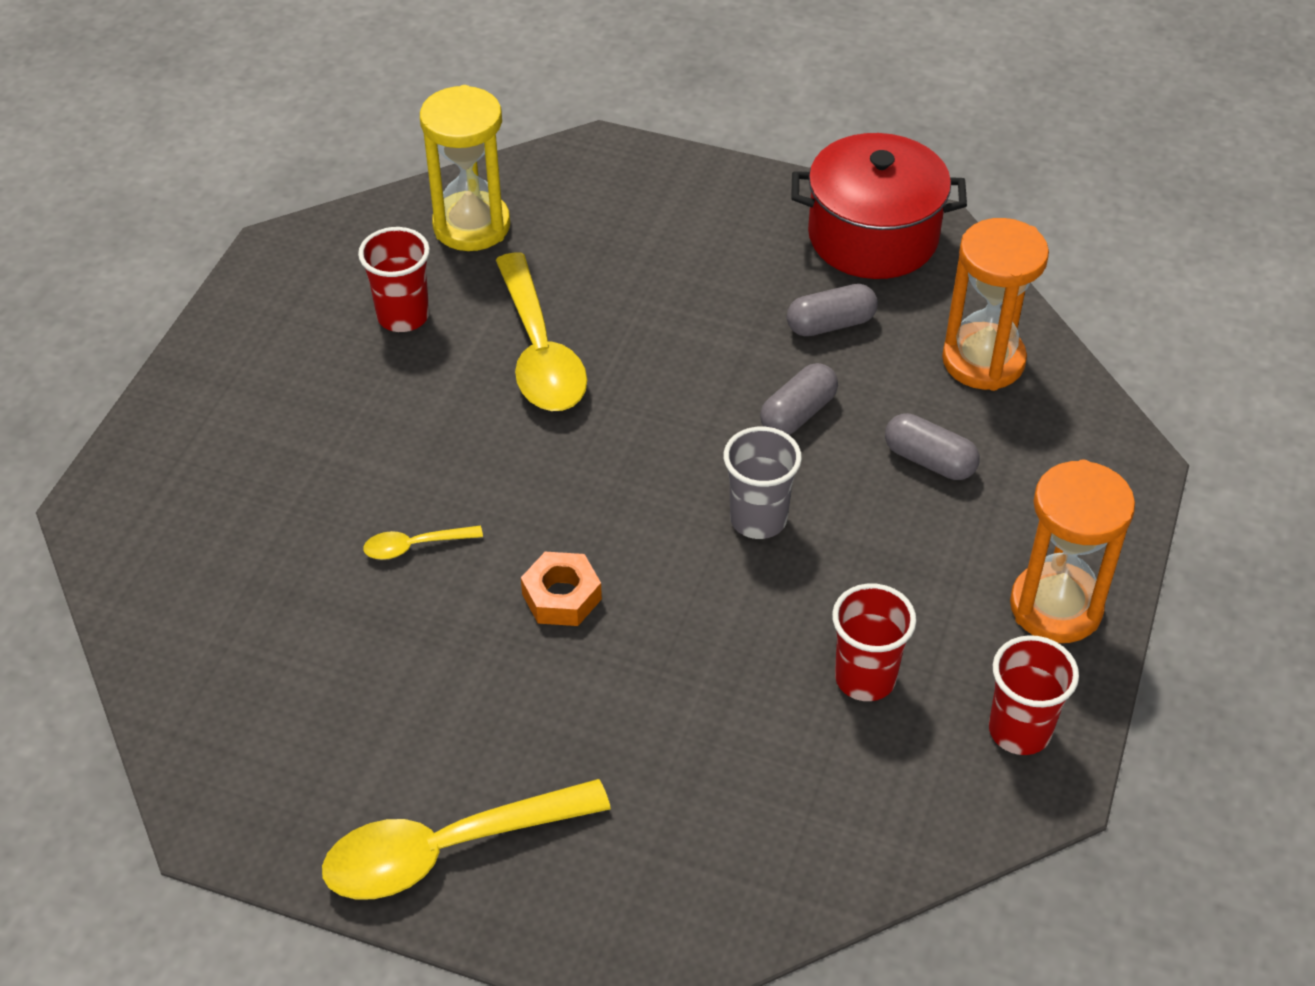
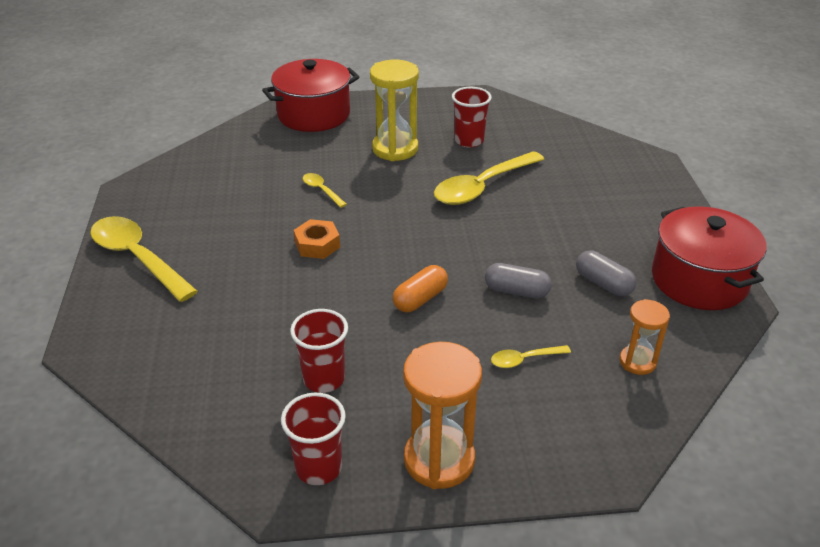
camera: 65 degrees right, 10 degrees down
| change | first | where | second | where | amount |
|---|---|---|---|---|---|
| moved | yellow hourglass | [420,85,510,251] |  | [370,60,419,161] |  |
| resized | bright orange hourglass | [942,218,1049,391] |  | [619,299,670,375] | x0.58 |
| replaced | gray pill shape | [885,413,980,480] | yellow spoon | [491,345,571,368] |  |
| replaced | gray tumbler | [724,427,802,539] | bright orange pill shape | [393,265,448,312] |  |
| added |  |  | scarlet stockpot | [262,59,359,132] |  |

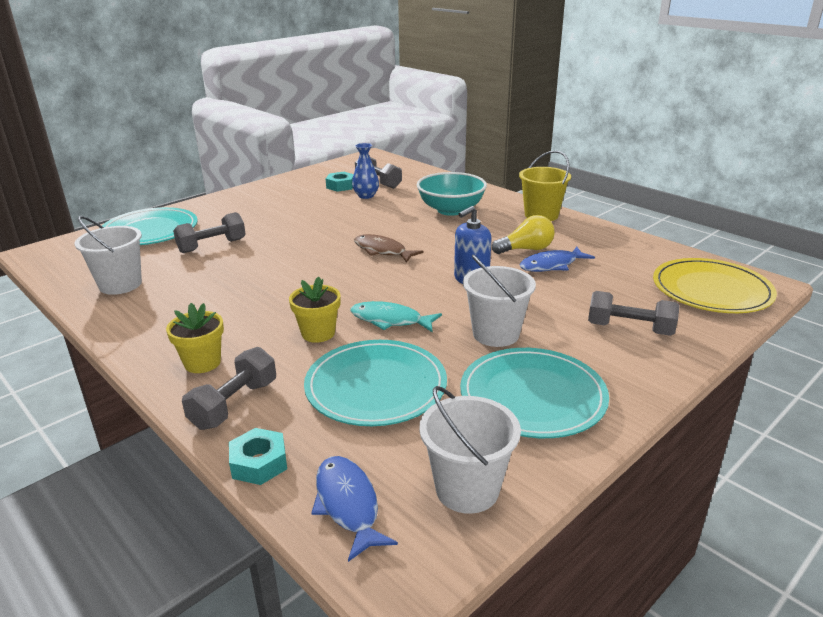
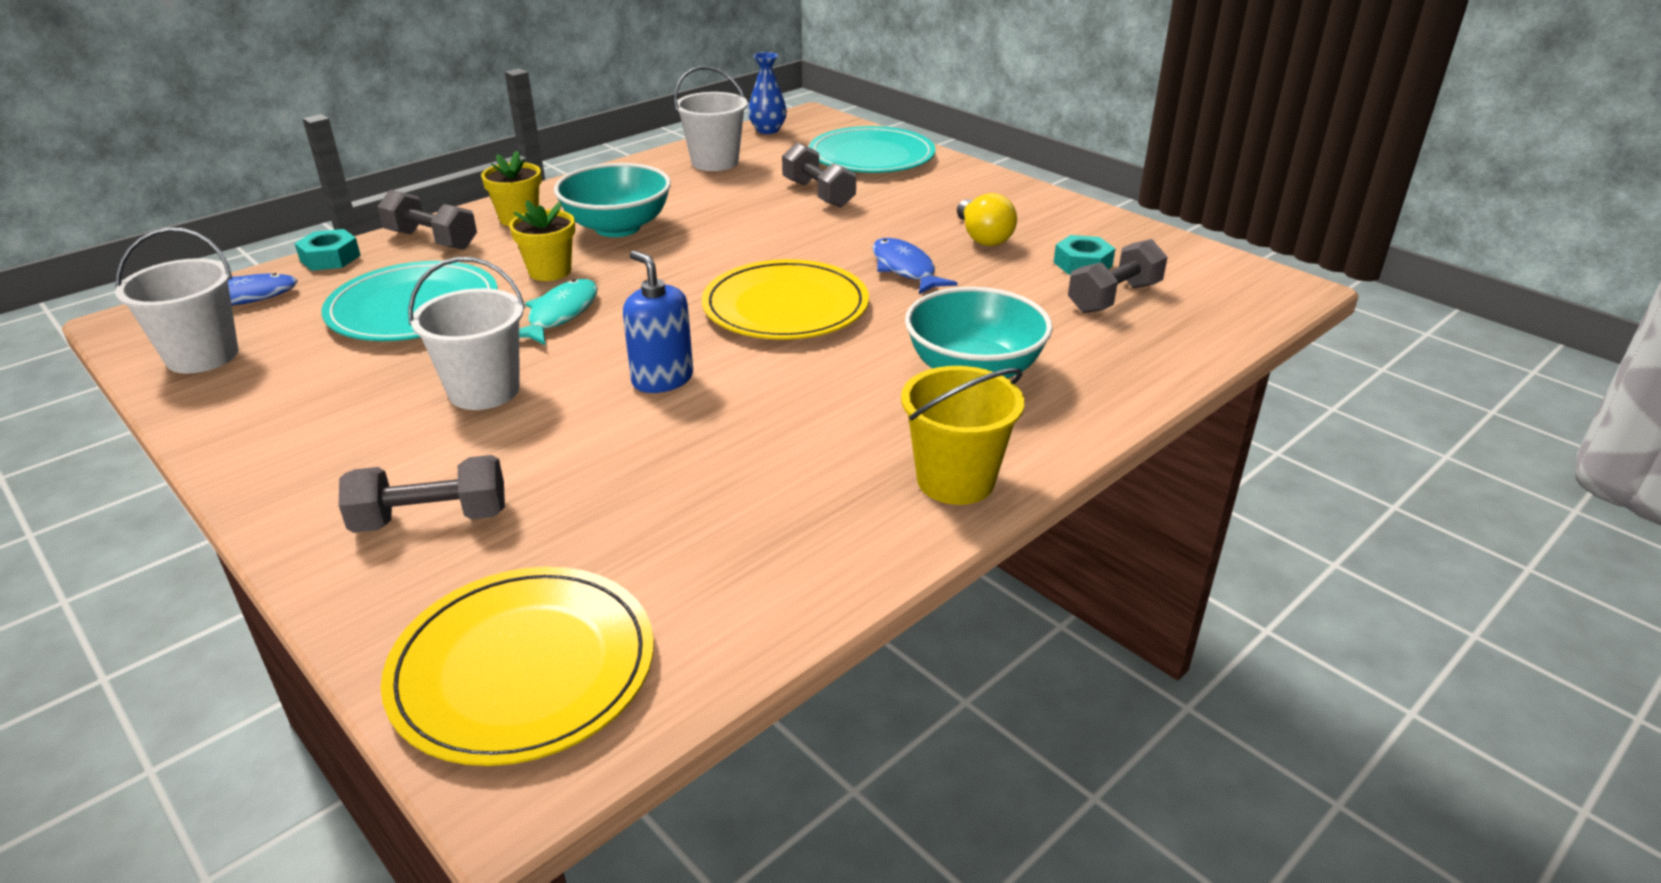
camera: 90 degrees right, 5 degrees up
| change | first | where | second | where | amount |
|---|---|---|---|---|---|
| moved | cobalt flower vase | [352,143,379,199] |  | [748,52,787,134] |  |
| moved | yellow bulb | [492,215,555,254] |  | [957,193,1017,246] |  |
| replaced | brown fish figure | [354,234,424,263] | yellow plate | [702,259,869,340] |  |
| moved | cobalt fish figure | [520,247,595,272] |  | [873,238,958,294] |  |
| turned | gray free weight | [588,291,680,336] |  | [339,455,505,533] | 60 degrees clockwise |
| removed | teal plate | [460,348,609,438] |  |  |  |
| added |  |  | teal serving bowl | [554,163,671,237] |  |

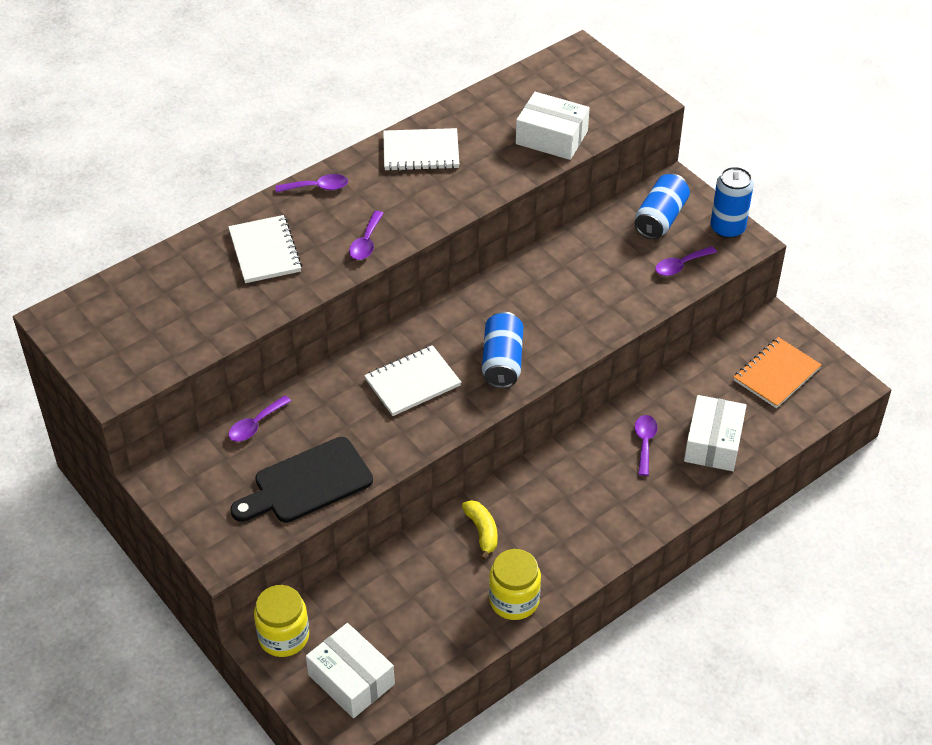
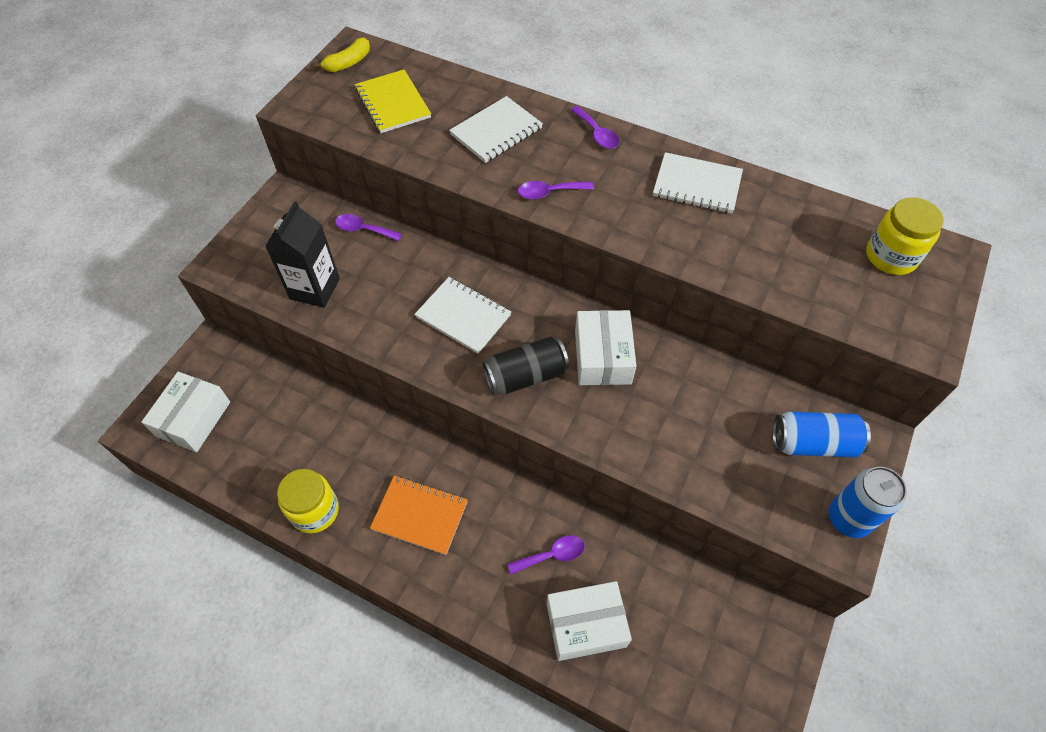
camera: 65 degrees right, 10 degrees up
| change | first | where | second | where | amount |
|---|---|---|---|---|---|
| moved | white box | [516,92,590,160] |  | [575,310,636,385] |  |
| turned | white exercise book | [383,128,459,171] |  | [653,152,743,214] | 45 degrees counterclockwise |
| removed | purple spoon | [655,246,717,276] |  |  |  |
| recoloured | cobalt tin | [482,312,523,388] | jet-black tin | [482,336,569,395] |  |
| moved | bright orange exercise book | [734,337,822,408] |  | [370,476,468,555] |  |
| replaced | jet-black bread board | [230,437,373,523] | jet-black milk carton | [265,201,340,308] |  |
| moved | yellow banana | [462,500,498,560] |  | [314,37,370,72] |  |
| moved | yellow preserve jar | [254,585,309,657] |  | [866,197,944,275] |  |
| added |  |  | yellow exercise book | [355,69,431,133] |  |

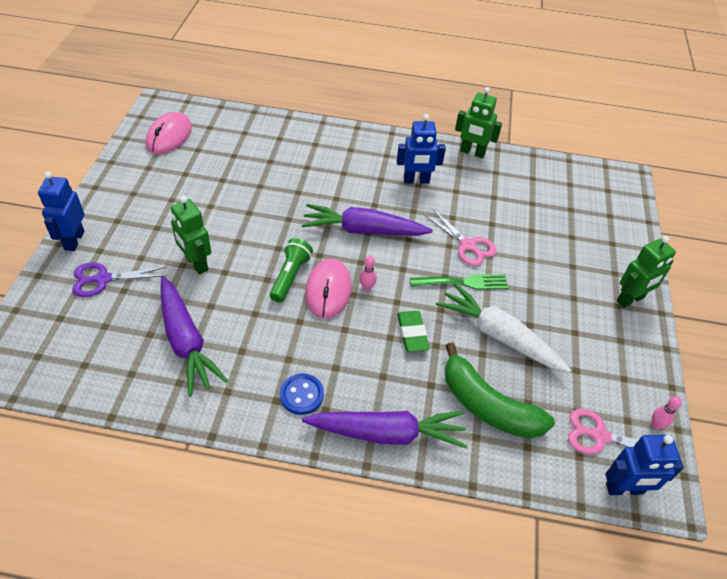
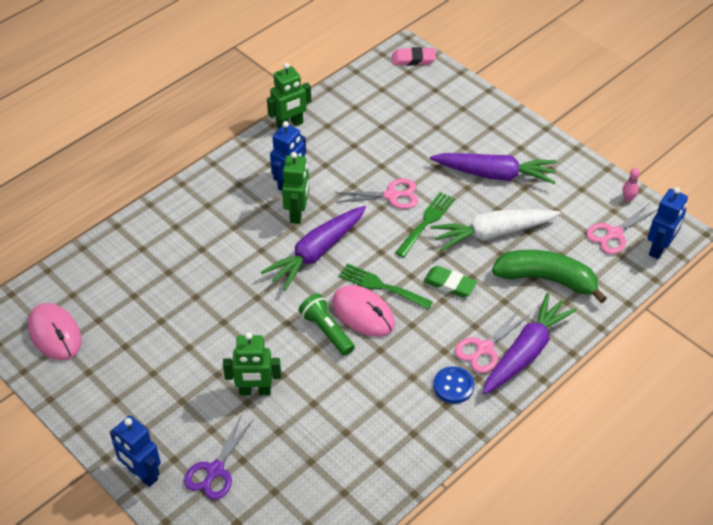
camera: 50 degrees left, 0 degrees up
| change | first | where | second | where | amount |
|---|---|---|---|---|---|
| moved | leaf-green robot figure | [617,236,676,308] |  | [282,152,309,224] |  |
| replaced | rosy tenpin | [360,255,377,291] | leaf-green dinner fork | [339,263,433,309] |  |
| moved | purple root vegetable | [160,276,228,397] |  | [430,153,557,184] |  |
| turned | leaf-green banana | [445,343,555,438] |  | [492,250,607,303] | 150 degrees counterclockwise |
| added |  |  | rosy pencil eraser | [392,47,436,66] |  |
| added |  |  | rosy shears | [455,308,529,373] |  |

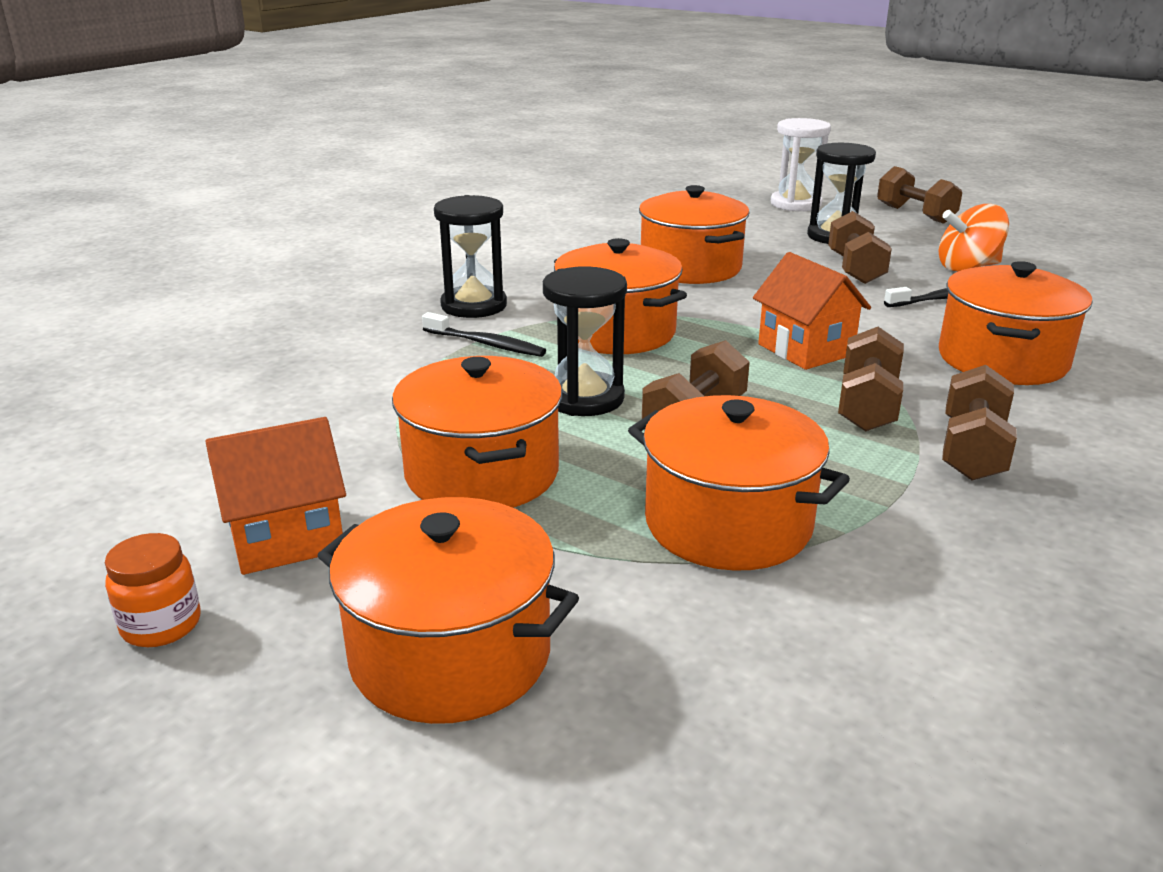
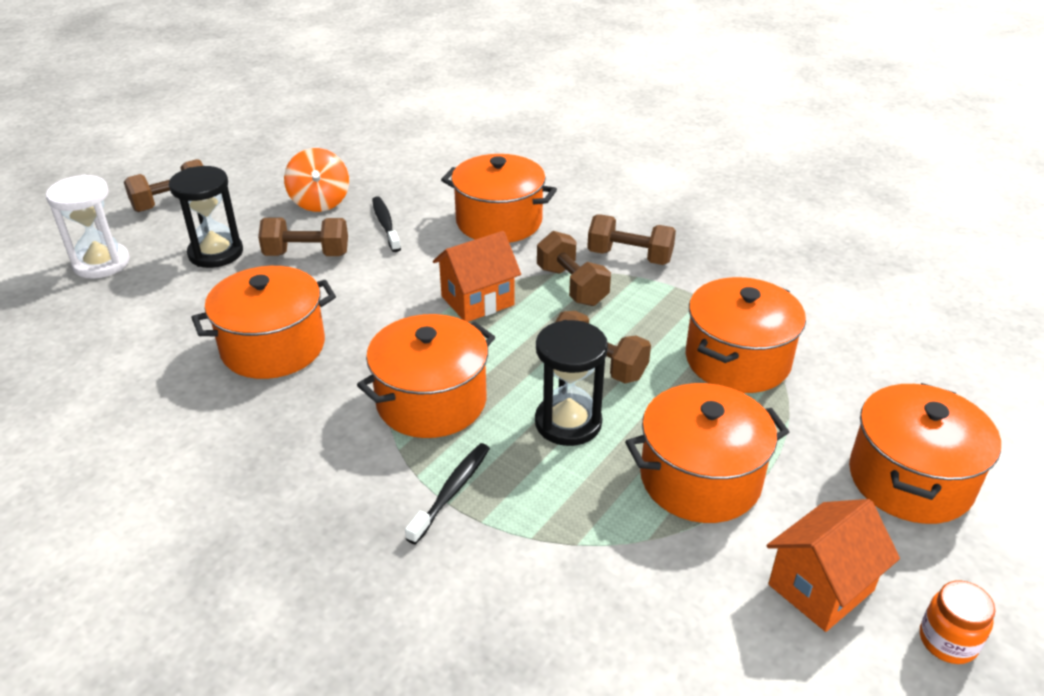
camera: 90 degrees left, 10 degrees up
| change | first | where | second | where | amount |
|---|---|---|---|---|---|
| removed | jet-black hourglass | [434,195,507,318] |  |  |  |
| turned | brown free weight | [838,327,904,432] |  | [537,231,611,306] | 45 degrees clockwise |
| turned | bright orange toy house | [205,417,346,575] |  | [766,499,900,632] | 75 degrees clockwise |

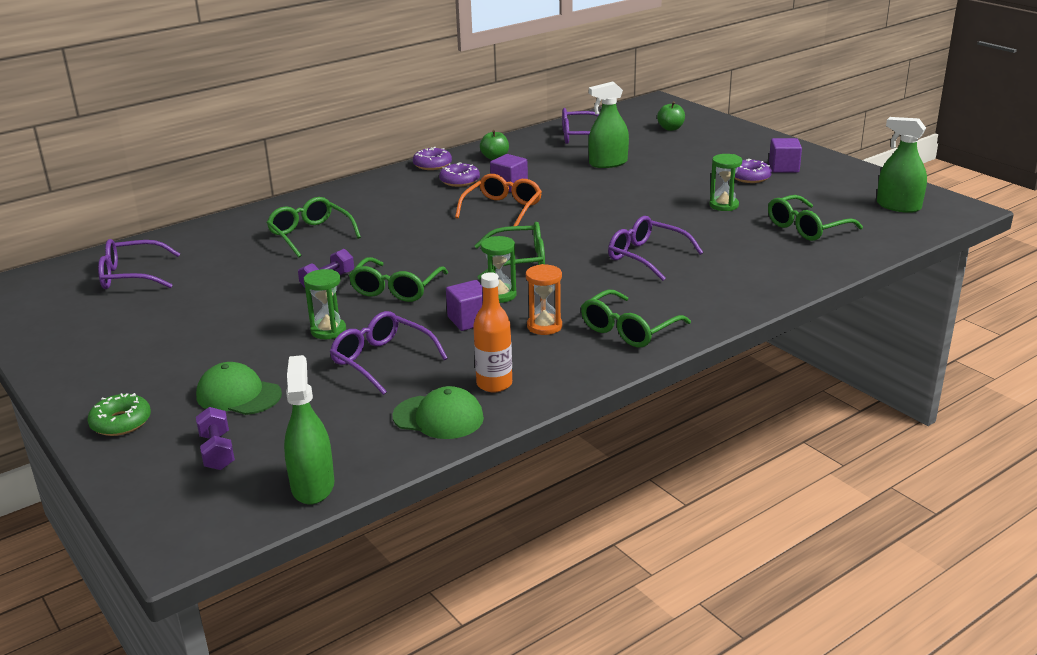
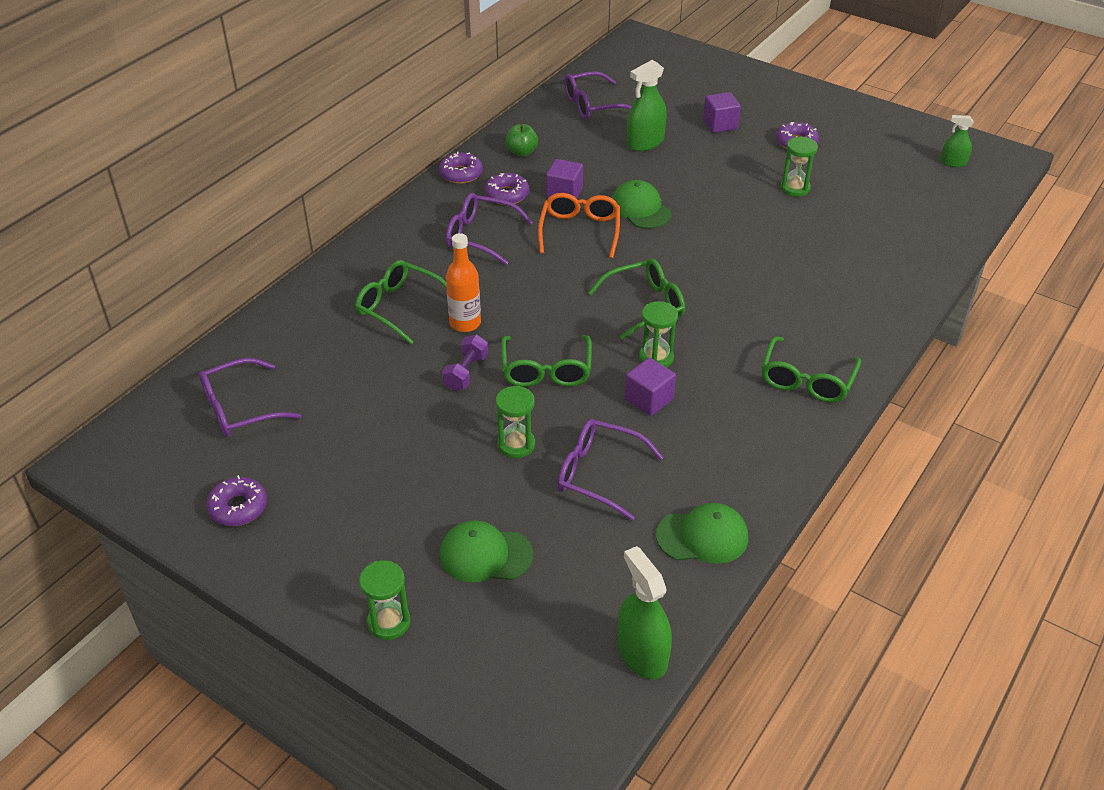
camera: 20 degrees left, 15 degrees up
| change | first | where | second | where | amount |
|---|---|---|---|---|---|
| removed | leaf-green toy apple | [657,101,685,131] |  |  |  |
| resized | leaf-green spray bottle | [877,117,927,213] |  | [941,115,974,167] | x0.59 |
| moved | purple block | [769,138,802,173] |  | [703,92,741,133] |  |
| removed | leaf-green eyeglasses | [768,195,863,241] |  |  |  |
| moved | purple eyeglasses | [608,216,703,281] |  | [446,193,533,265] |  |
| removed | bright orange hourglass | [526,264,562,335] |  |  |  |
| moved | bright orange bottle | [473,272,512,392] |  | [446,233,481,332] |  |
| replaced | leaf-green doughnut | [87,393,151,436] | leaf-green hourglass | [359,560,410,640] |  |
| removed | purple free weight | [196,407,235,470] |  |  |  |
| added |  |  | leaf-green cap | [612,180,672,229] |  |
| added |  |  | purple doughnut | [206,475,267,526] |  |

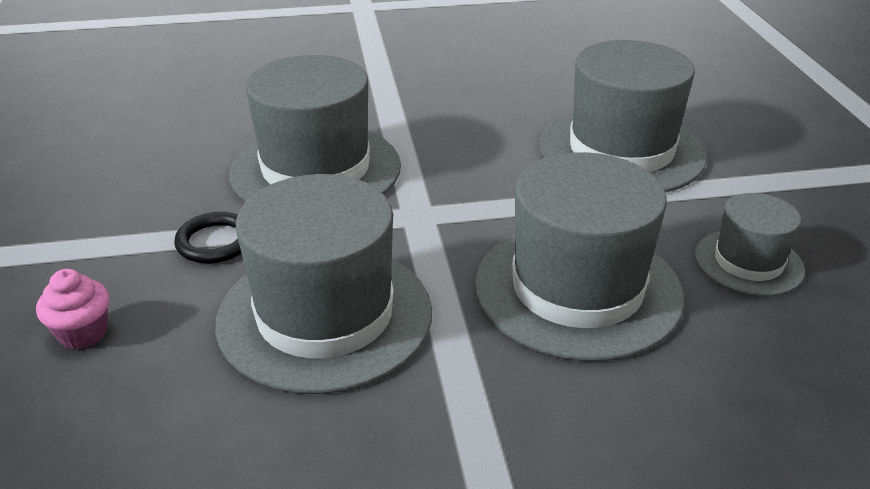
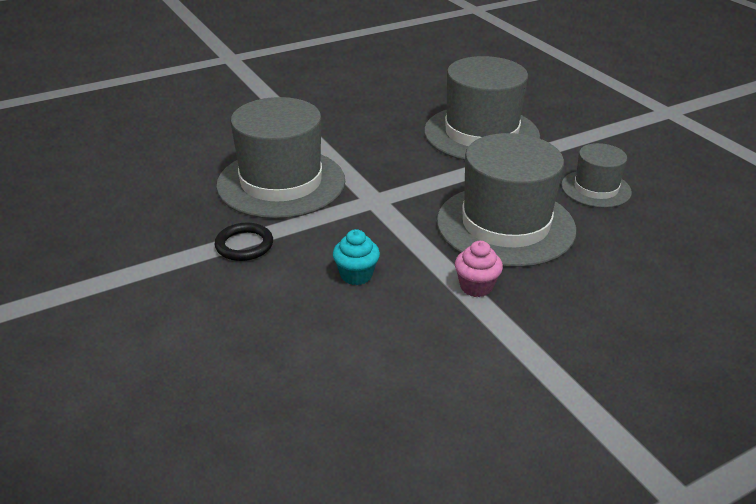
camera: 20 degrees left, 0 degrees up
| change | first | where | second | where | amount |
|---|---|---|---|---|---|
| replaced | gray top hat | [215,174,432,394] | teal cupcake | [333,229,380,285] |  |
| moved | rosy cupcake | [36,269,109,349] |  | [455,241,503,297] |  |

